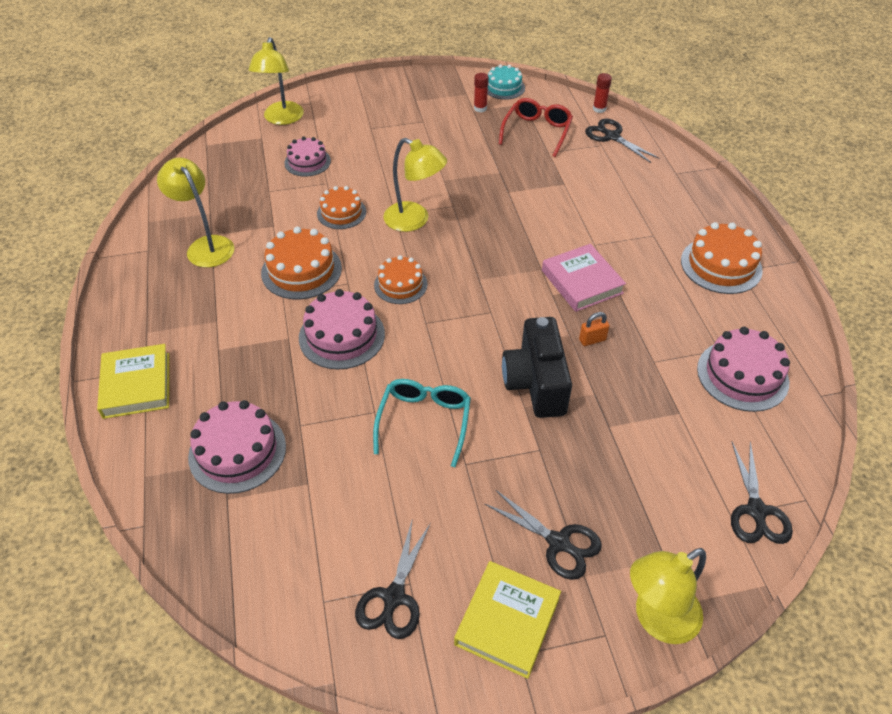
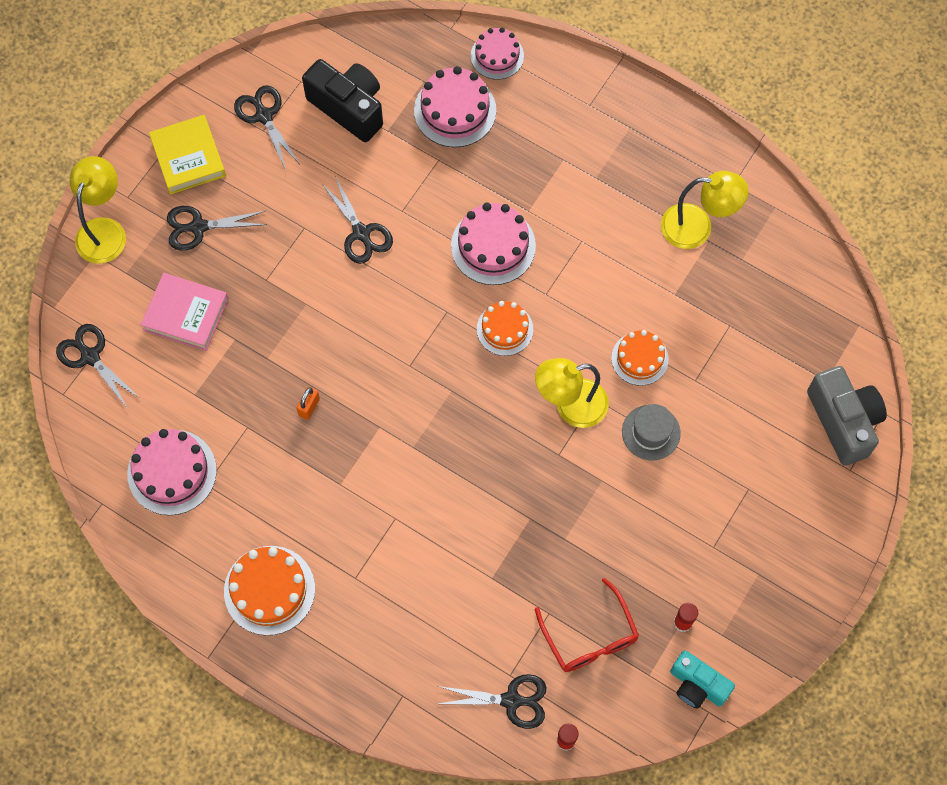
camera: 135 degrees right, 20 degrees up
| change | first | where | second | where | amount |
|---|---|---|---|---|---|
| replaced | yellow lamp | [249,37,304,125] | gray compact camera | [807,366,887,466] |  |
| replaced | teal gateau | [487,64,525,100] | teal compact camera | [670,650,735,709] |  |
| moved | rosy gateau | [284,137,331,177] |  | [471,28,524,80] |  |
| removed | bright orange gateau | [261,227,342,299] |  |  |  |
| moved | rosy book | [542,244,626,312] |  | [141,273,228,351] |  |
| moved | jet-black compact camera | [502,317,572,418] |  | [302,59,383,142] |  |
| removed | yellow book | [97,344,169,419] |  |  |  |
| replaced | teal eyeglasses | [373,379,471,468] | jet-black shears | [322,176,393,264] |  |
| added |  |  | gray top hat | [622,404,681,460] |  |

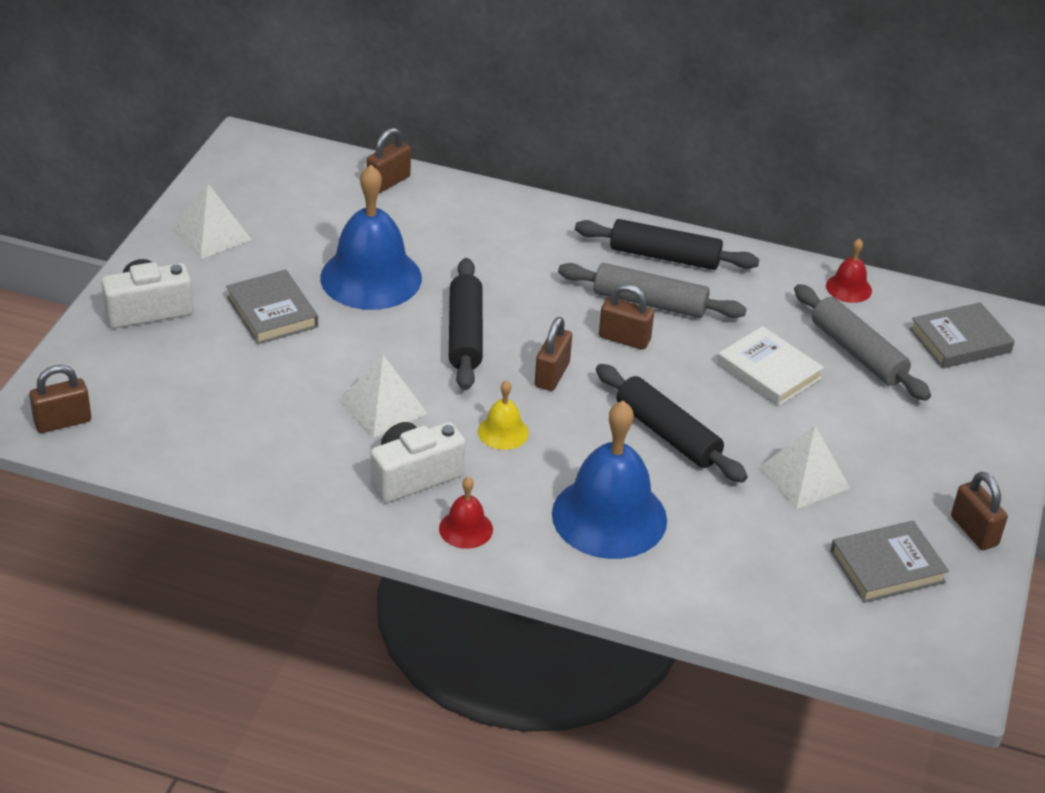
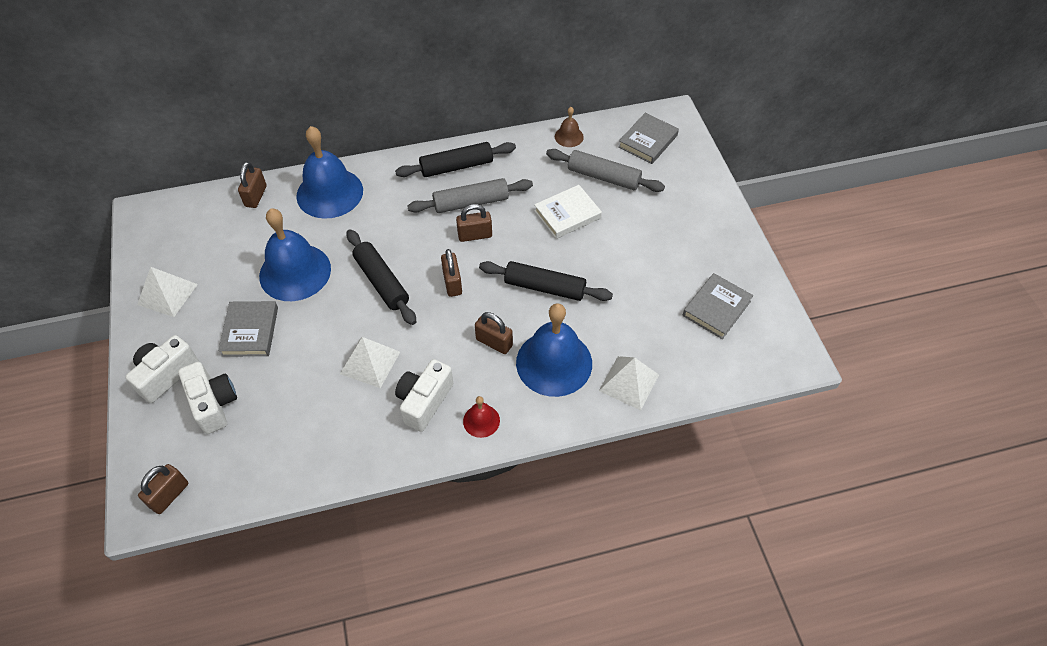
camera: 30 degrees left, 15 degrees up
| change | first | where | second | where | amount |
|---|---|---|---|---|---|
| recoloured | scarlet hand bell | [826,238,872,303] | brown hand bell | [555,107,584,147] |  |
| turned | gray book | [226,269,318,344] |  | [218,301,278,357] | 60 degrees clockwise |
| turned | white book | [717,326,824,406] |  | [534,185,602,239] | 45 degrees counterclockwise |
| removed | yellow hand bell | [478,380,529,450] |  |  |  |
| moved | white pyramid | [759,426,850,509] |  | [599,356,659,410] |  |
| moved | brown padlock | [951,472,1008,550] |  | [475,312,513,354] |  |
| added |  |  | cobalt hand bell | [296,126,363,219] |  |
| added |  |  | white compact camera | [178,362,237,434] |  |

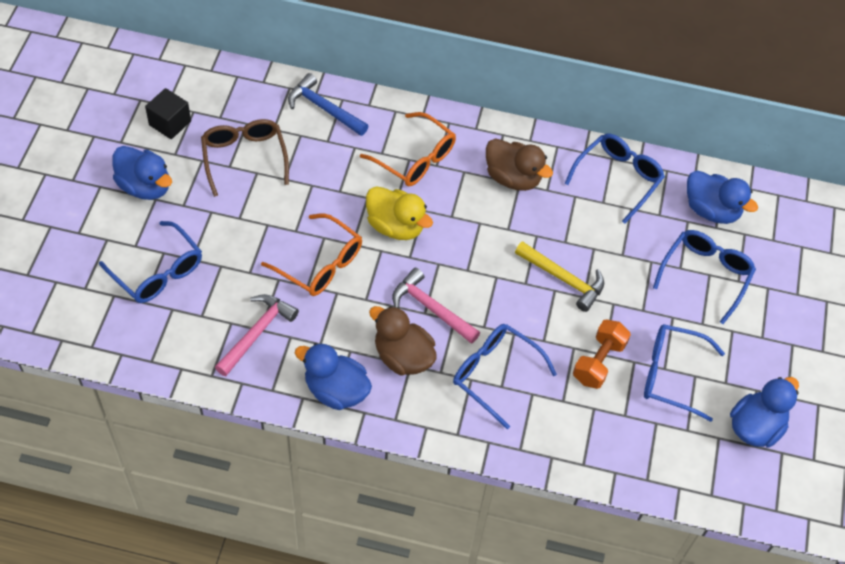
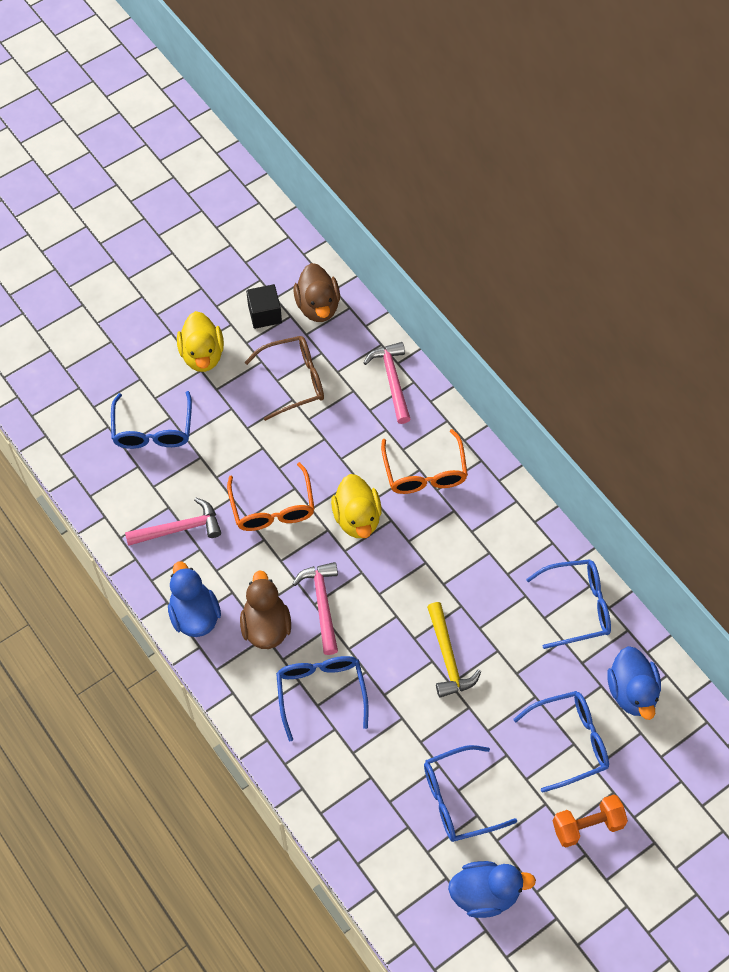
camera: 45 degrees right, 5 degrees up
| change | first | where | second | where | amount |
|---|---|---|---|---|---|
| recoloured | cobalt claw hammer | [288,73,368,136] | rosy claw hammer | [364,342,411,424] |  |
| turned | brown eyeglasses | [201,119,289,197] |  | [245,336,324,421] | 45 degrees clockwise |
| moved | brown duck | [486,138,553,191] |  | [293,263,340,322] |  |
| recoloured | cobalt duck | [112,146,172,200] | yellow duck | [177,311,224,372] |  |
| moved | bright orange free weight | [573,319,631,389] |  | [553,795,628,847] |  |
| turned | cobalt eyeglasses | [644,324,725,422] |  | [424,745,517,842] | 75 degrees counterclockwise |

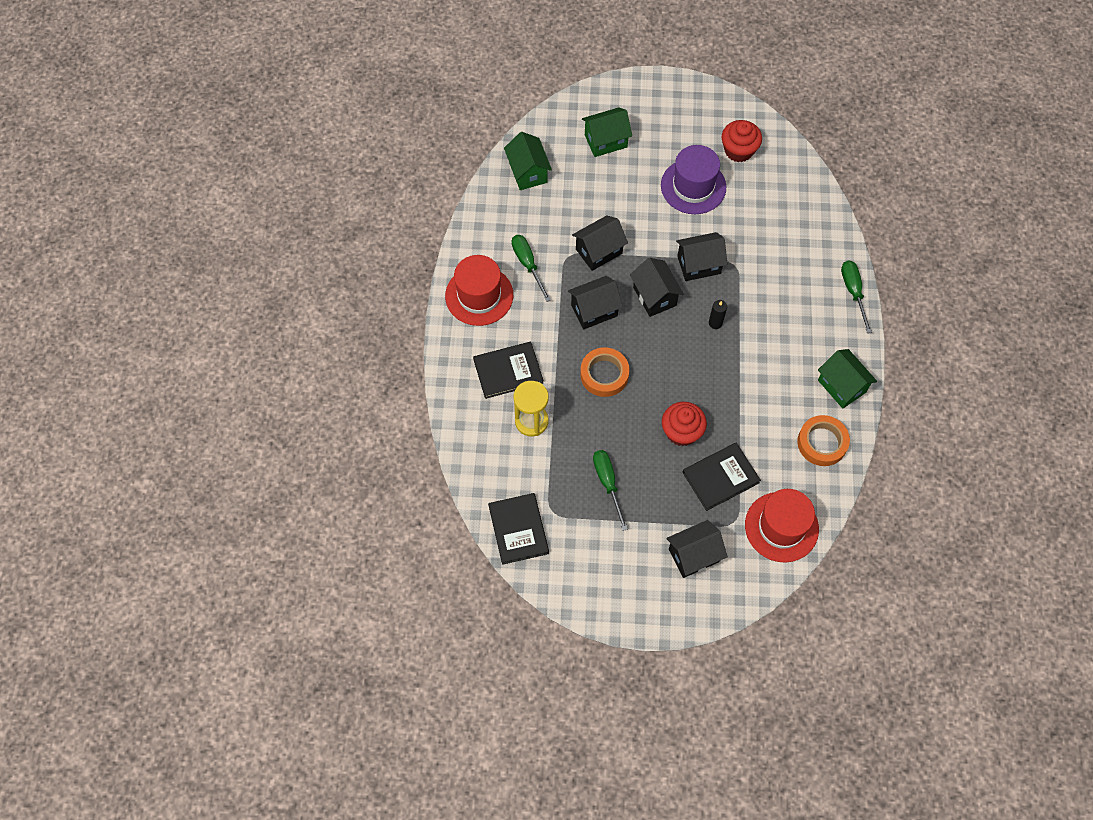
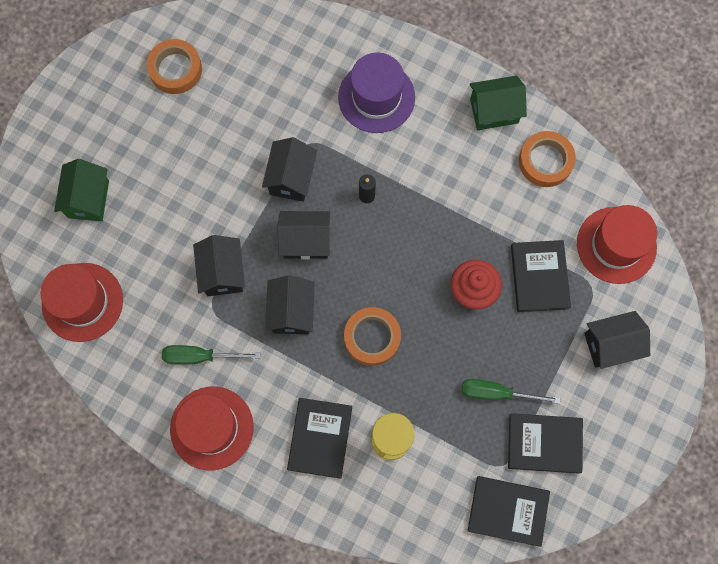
camera: 65 degrees left, 10 degrees up
| change | first | where | second | where | amount |
|---|---|---|---|---|---|
| replaced | scarlet cupcake | [722,120,762,162] | bright orange roll of tape | [147,39,202,94] |  |
| replaced | leaf-green toy house | [504,132,552,190] | scarlet top hat | [41,263,123,342] |  |
| moved | purple top hat | [661,145,726,214] |  | [338,53,415,133] |  |
| removed | leaf-green flat screwdriver | [841,260,872,333] |  |  |  |
| turned | jet-black toy house | [667,520,727,578] |  | [584,311,650,369] | 75 degrees clockwise |
| added |  |  | jet-black book | [508,413,583,474] |  |

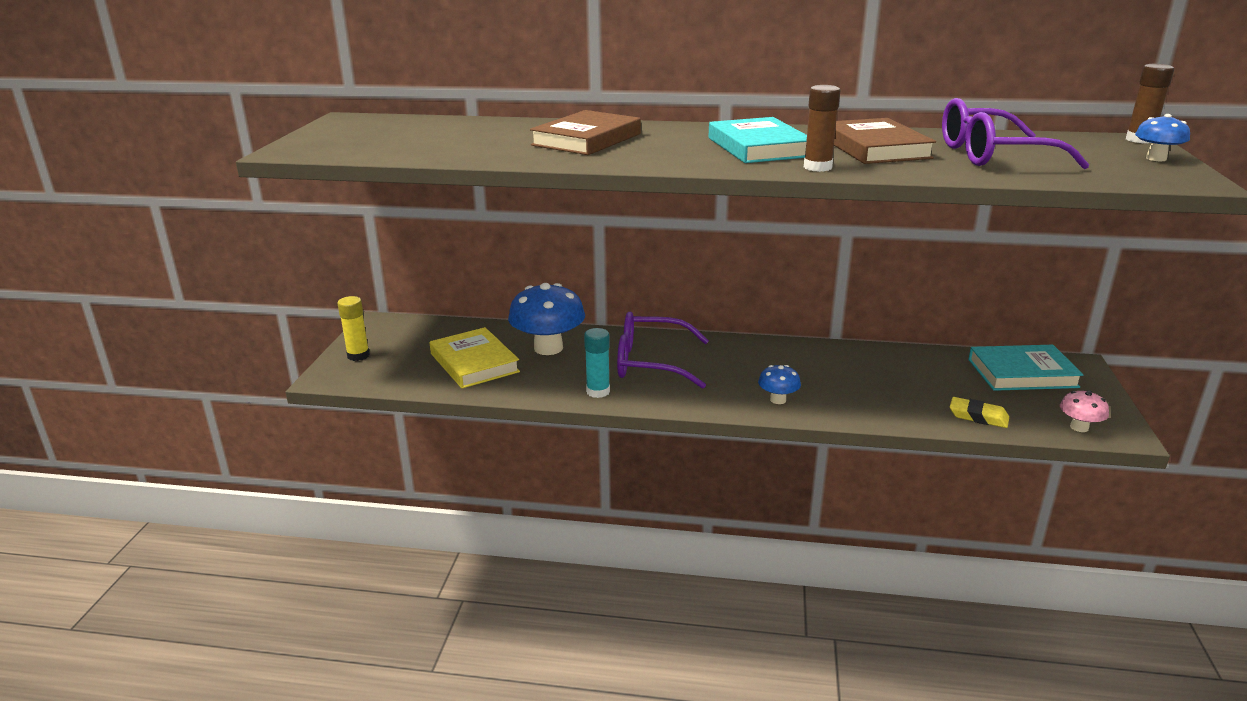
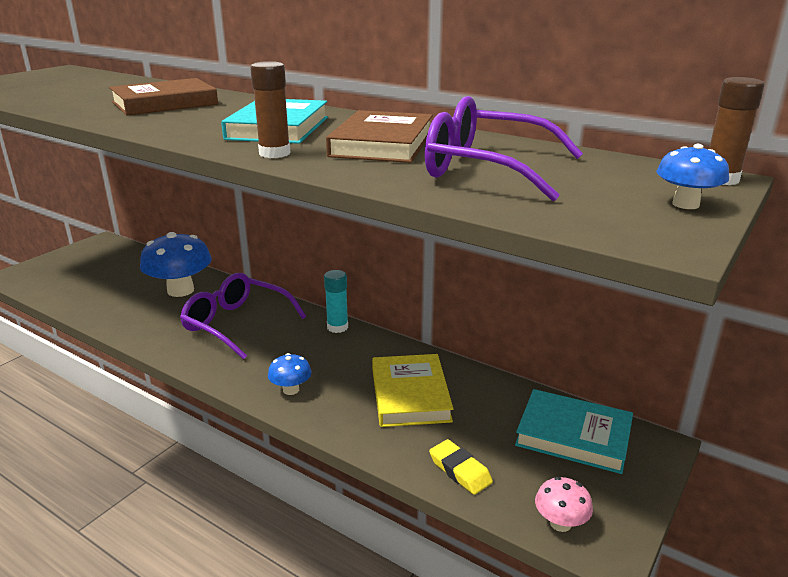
camera: 25 degrees right, 0 degrees up
| change | first | where | second | where | amount |
|---|---|---|---|---|---|
| removed | yellow glue | [338,296,370,361] |  |  |  |
| moved | yellow book | [430,327,520,388] |  | [372,354,453,427] |  |
| moved | teal glue | [584,328,610,398] |  | [324,270,348,333] |  |

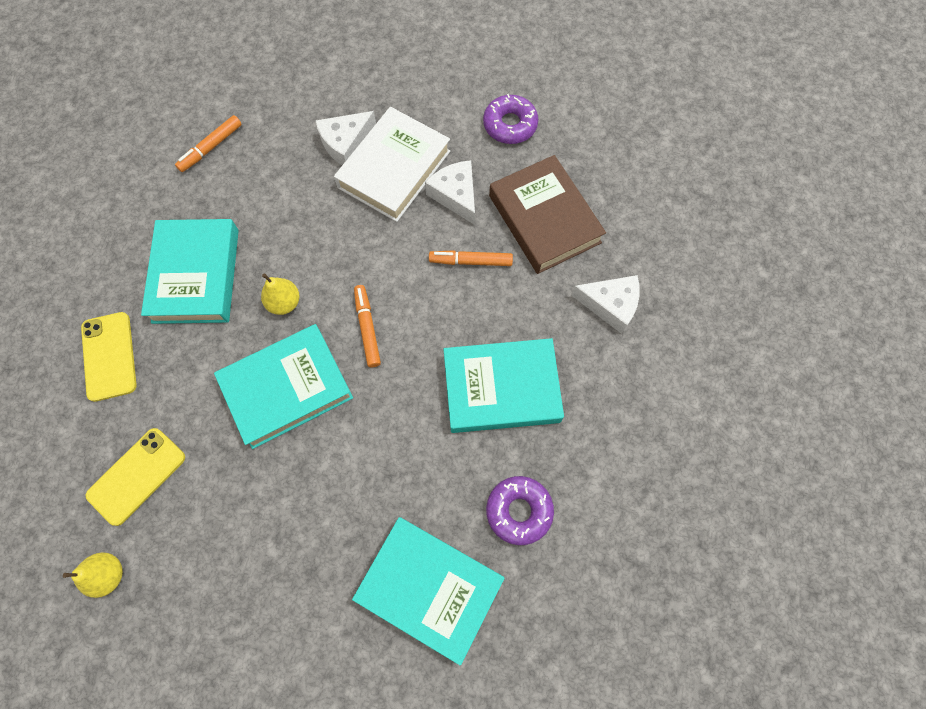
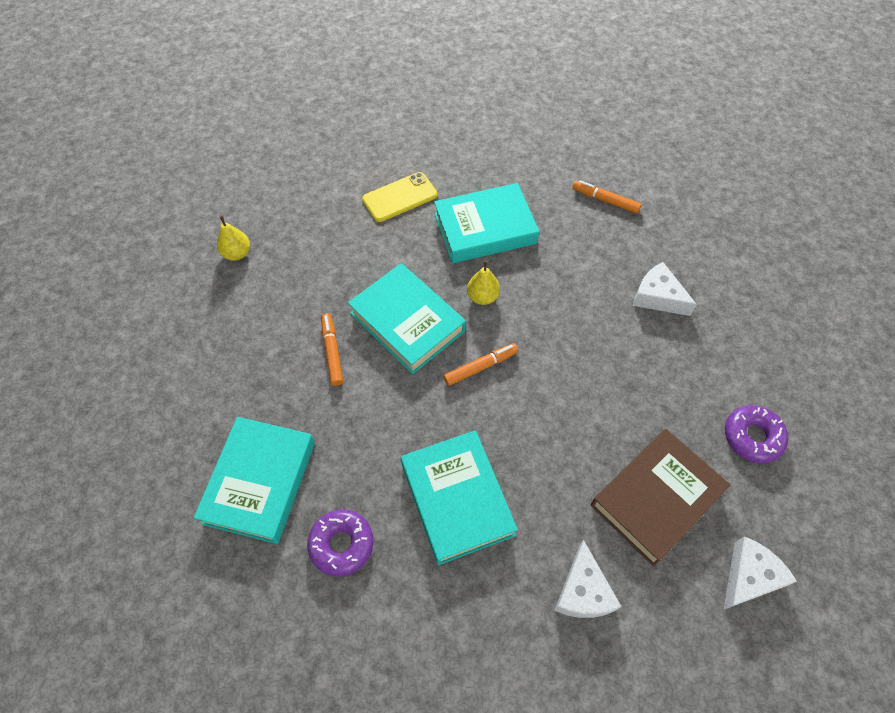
camera: 75 degrees right, 10 degrees down
| change | first | where | second | where | amount |
|---|---|---|---|---|---|
| removed | white book | [334,107,450,222] |  |  |  |
| moved | white cheese wedge | [425,160,475,225] |  | [724,536,797,609] |  |
| moved | bright orange marker pen | [429,250,513,266] |  | [321,313,343,386] |  |
| removed | yellow phone | [86,428,185,526] |  |  |  |

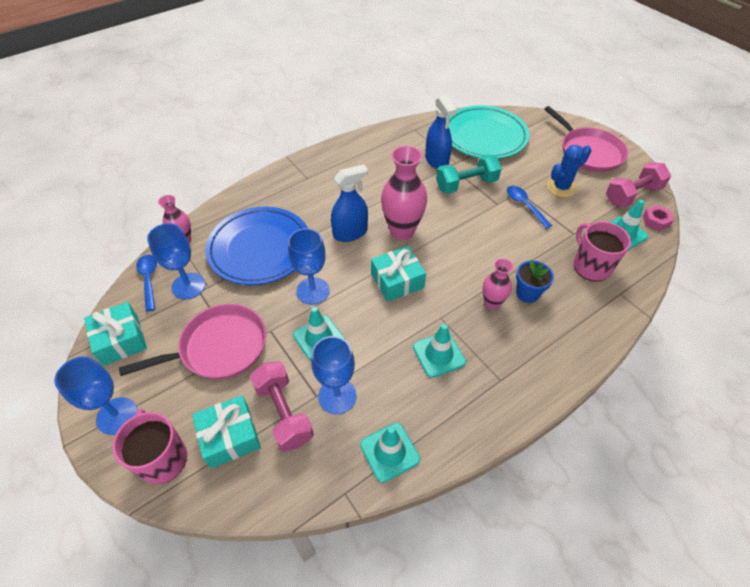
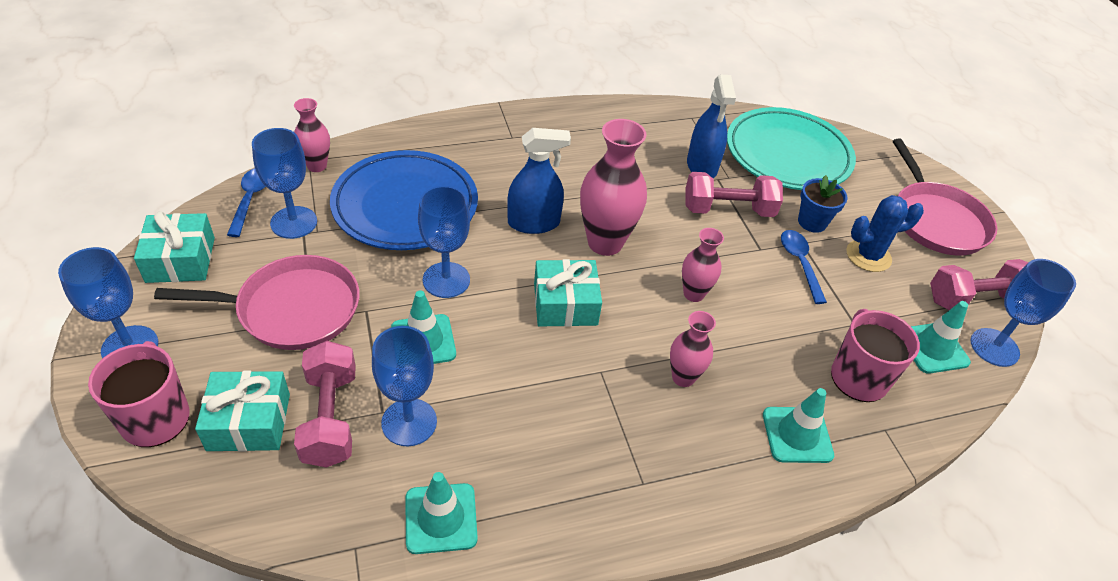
camera: 15 degrees right, 5 degrees down
| change | first | where | second | where | amount |
|---|---|---|---|---|---|
| recoloured | teal free weight | [436,154,502,194] | rosy free weight | [685,172,783,217] |  |
| replaced | rosy hexagon nut | [643,205,674,231] | cobalt goblet | [971,259,1076,367] |  |
| moved | cobalt potted plant | [516,259,554,303] |  | [798,175,848,233] |  |
| moved | teal safety cone | [413,324,466,378] |  | [763,388,834,463] |  |
| added |  |  | rosy flower vase | [682,228,724,302] |  |

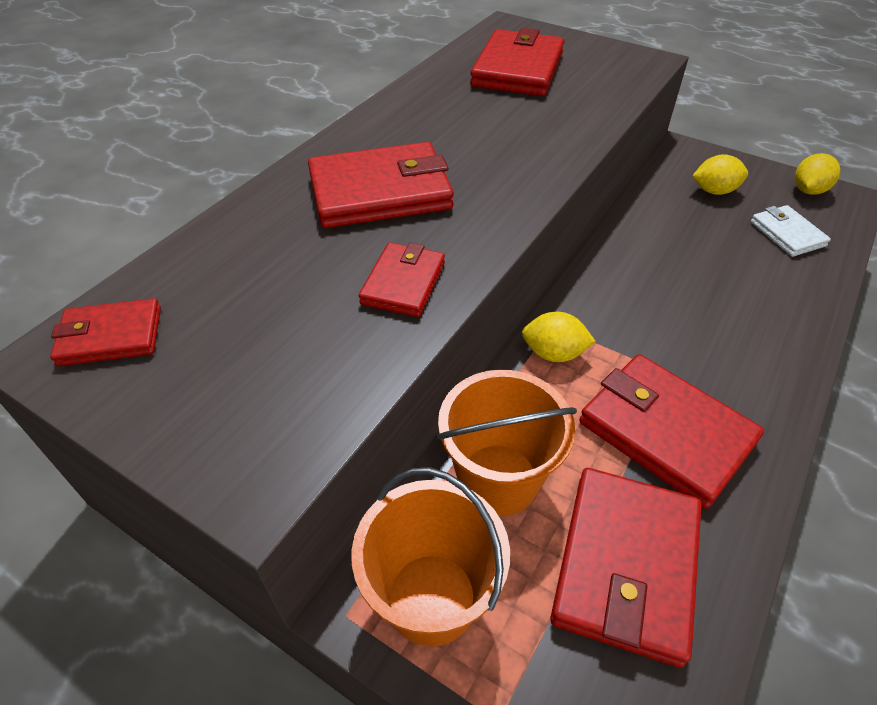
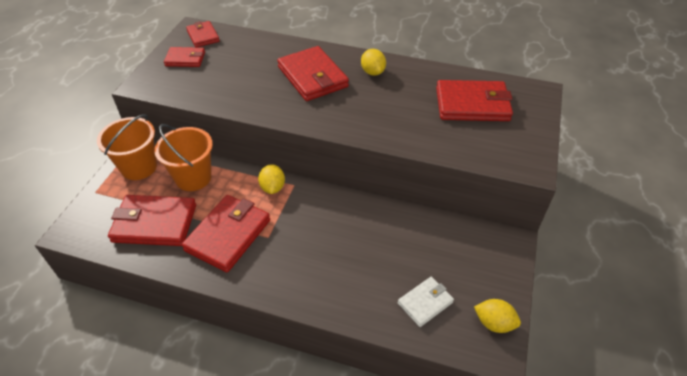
camera: 75 degrees right, 0 degrees up
| change | first | where | second | where | amount |
|---|---|---|---|---|---|
| moved | yellow lemon | [692,154,748,195] |  | [361,49,386,76] |  |
| moved | scarlet billfold | [359,242,445,317] |  | [164,47,205,67] |  |

